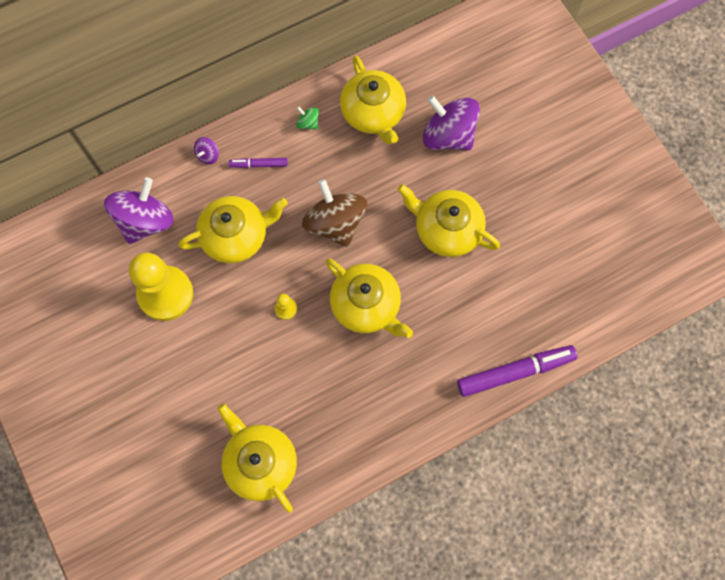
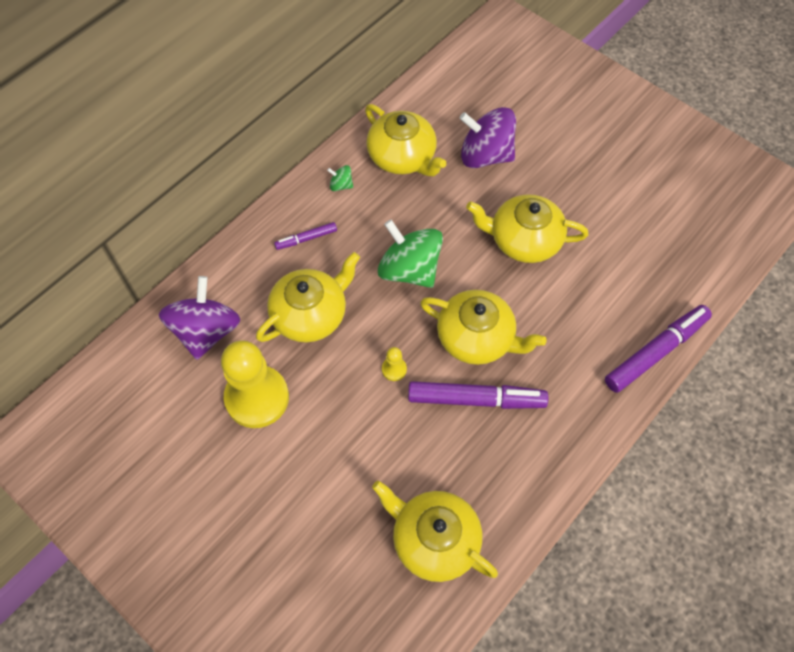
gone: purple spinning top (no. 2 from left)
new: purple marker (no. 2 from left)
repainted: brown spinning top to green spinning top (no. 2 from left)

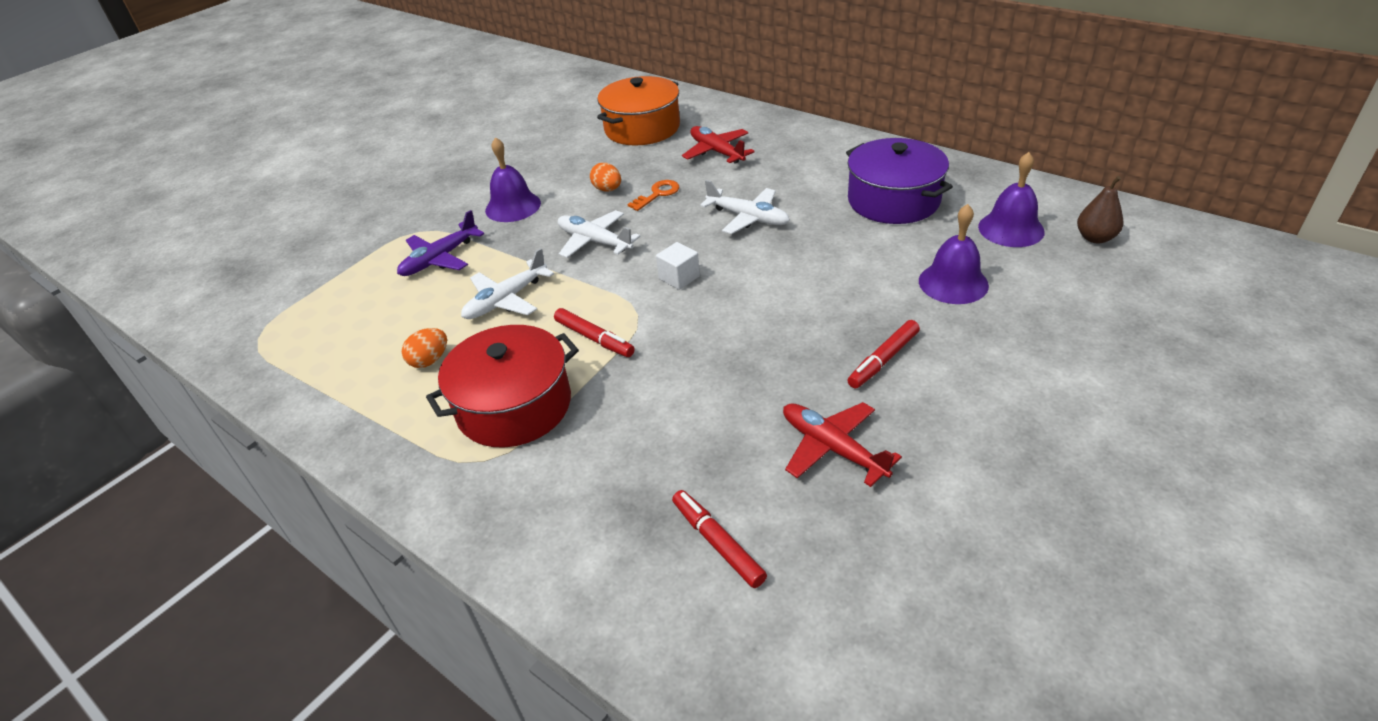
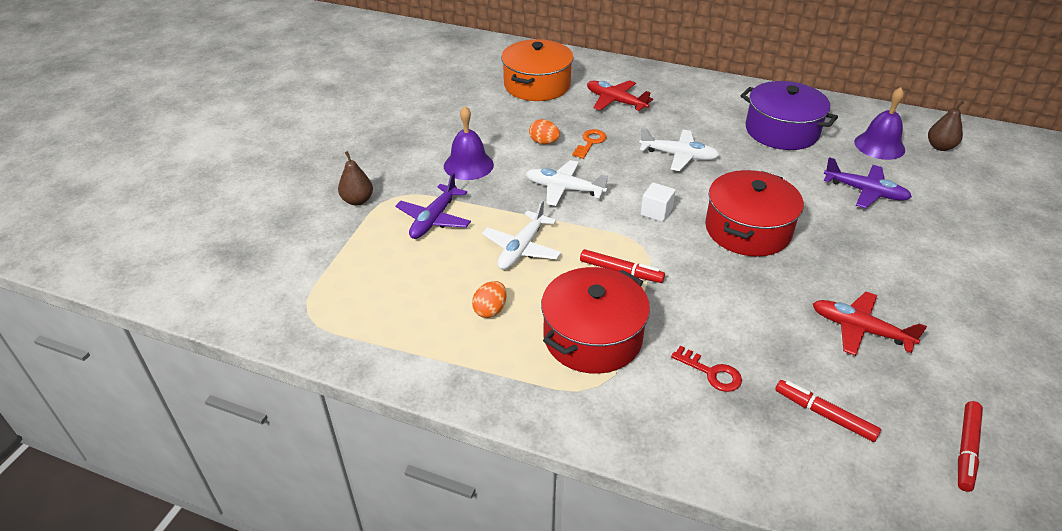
new: brown pear (no. 1 from left); red key; red pot (no. 2 from left)
shifted: red marker (no. 3 from left)
swapped: purple bell (no. 2 from left) to purple plane (no. 2 from left)

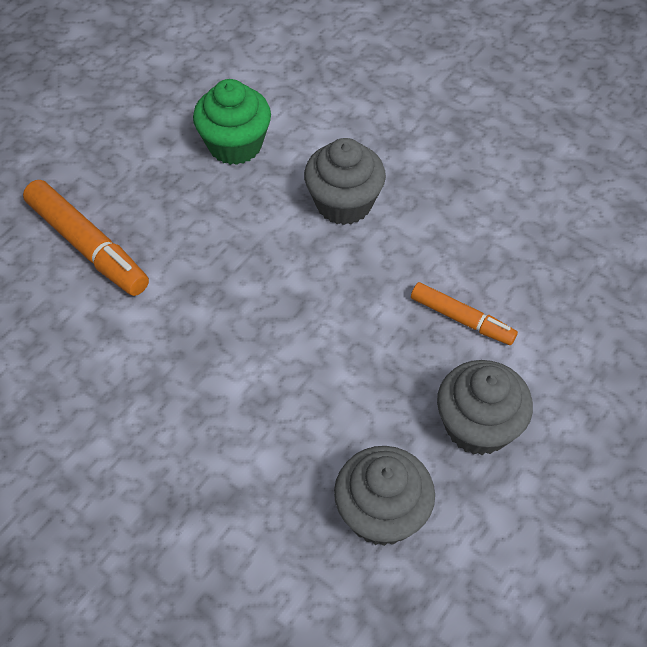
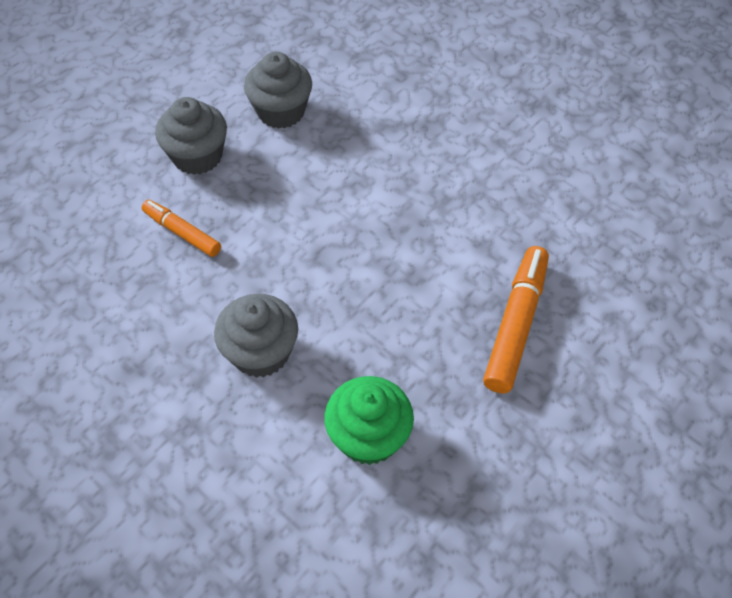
rotated: orange marker (no. 1 from left in the first image) 60 degrees clockwise

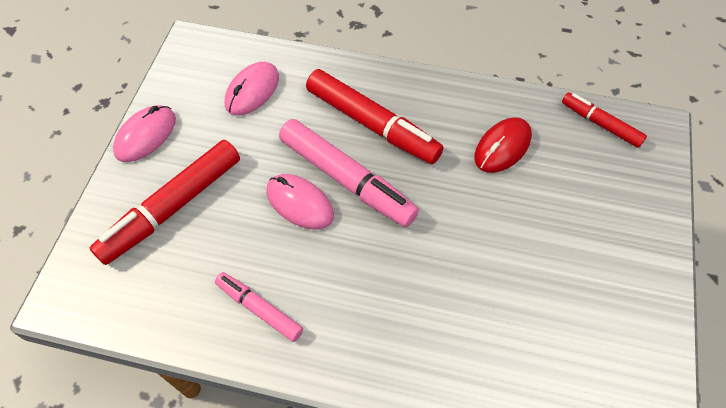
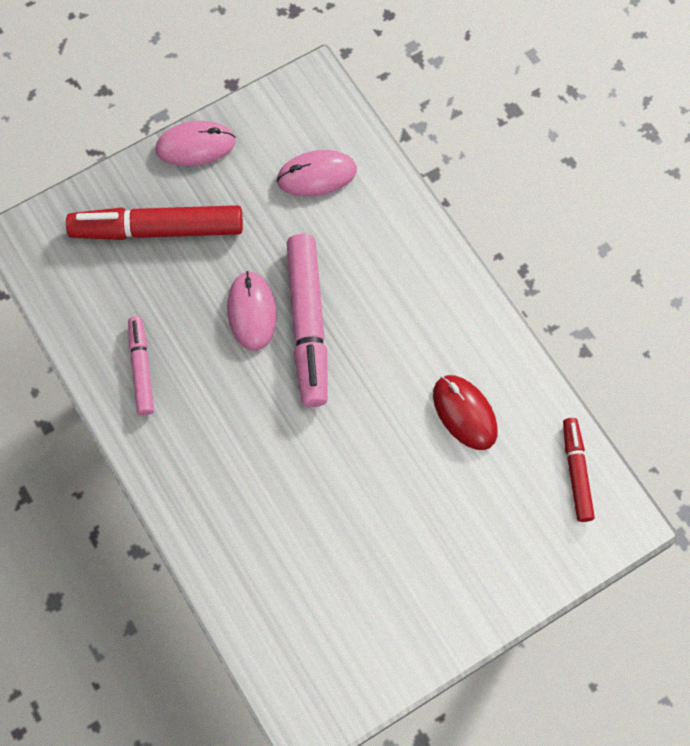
gone: red marker (no. 2 from left)
rotated: red mouse 60 degrees clockwise

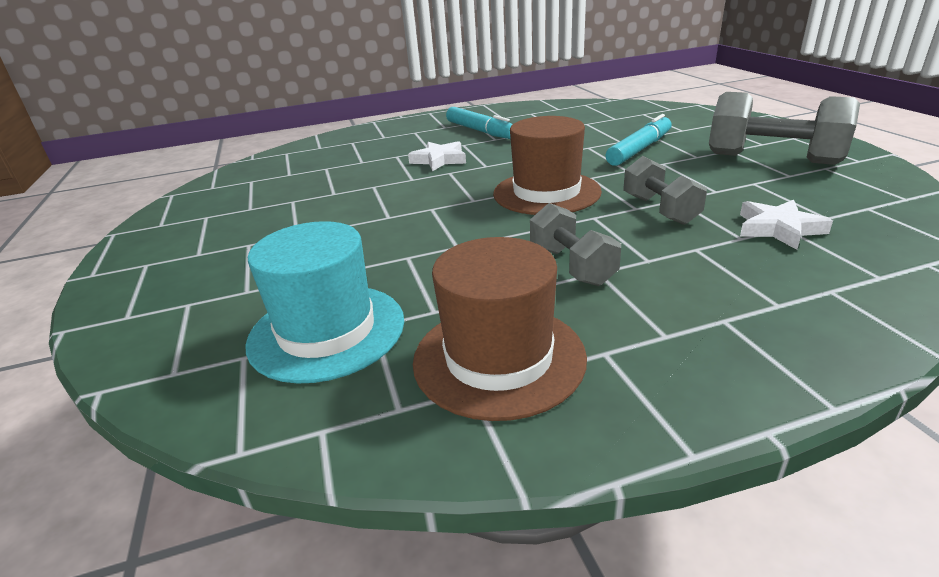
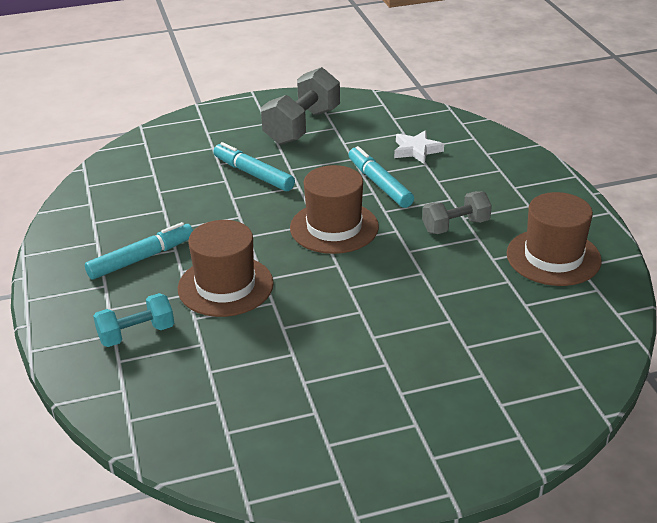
gone: turquoise hat
new: turquoise dumbbell
swapped: white star (no. 1 from left) to brown hat (no. 1 from left); grey dumbbell (no. 2 from left) to turquoise marker (no. 3 from left)

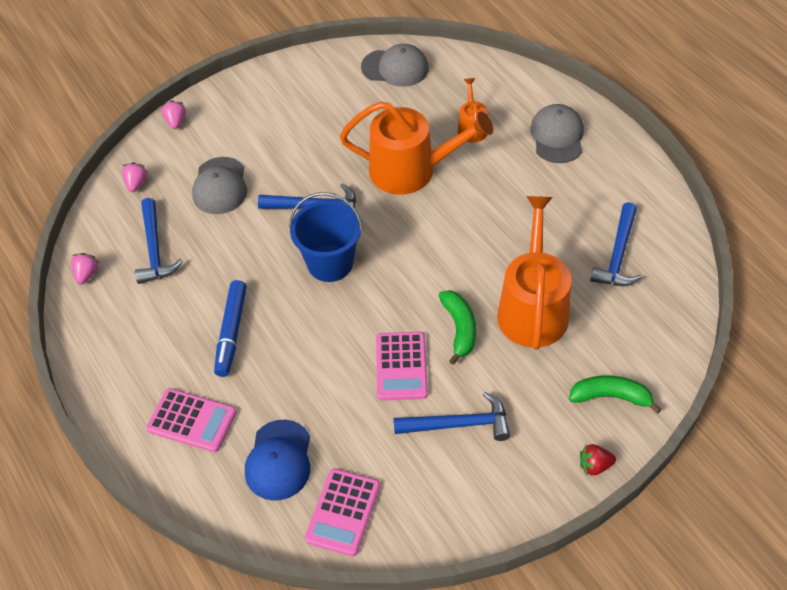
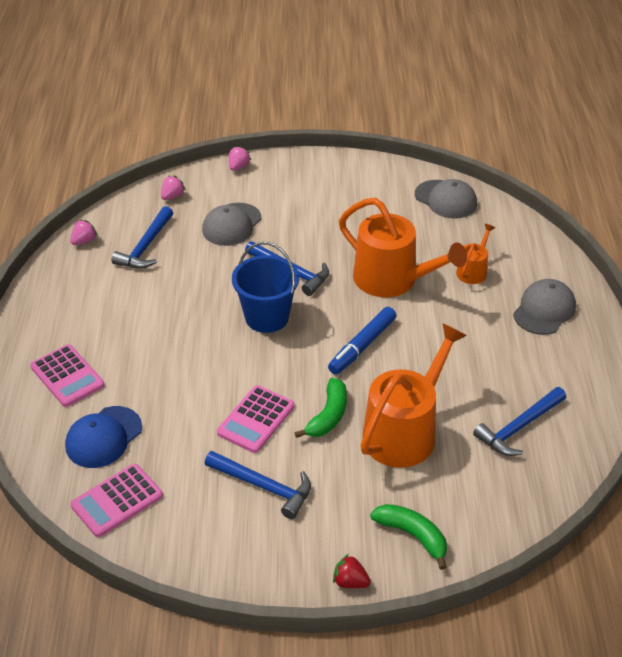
shifted: blue marker

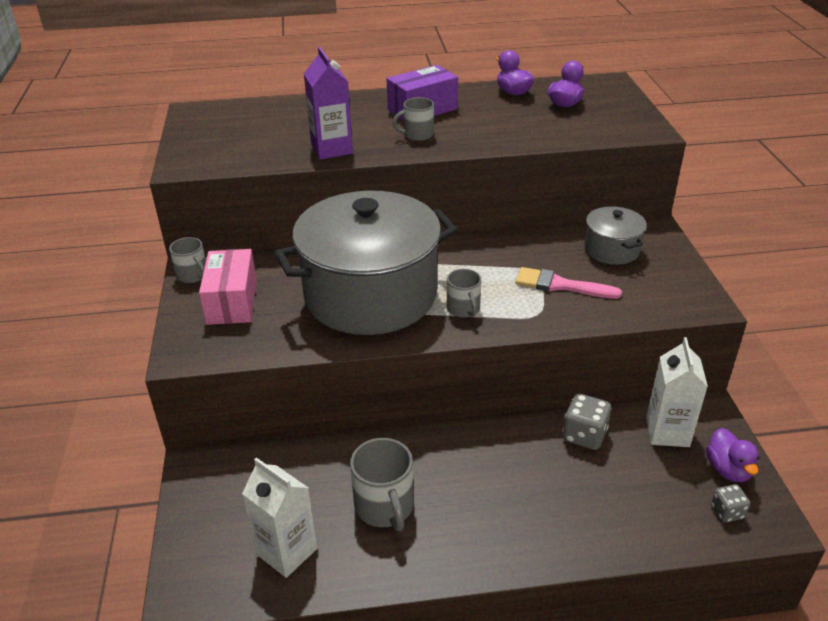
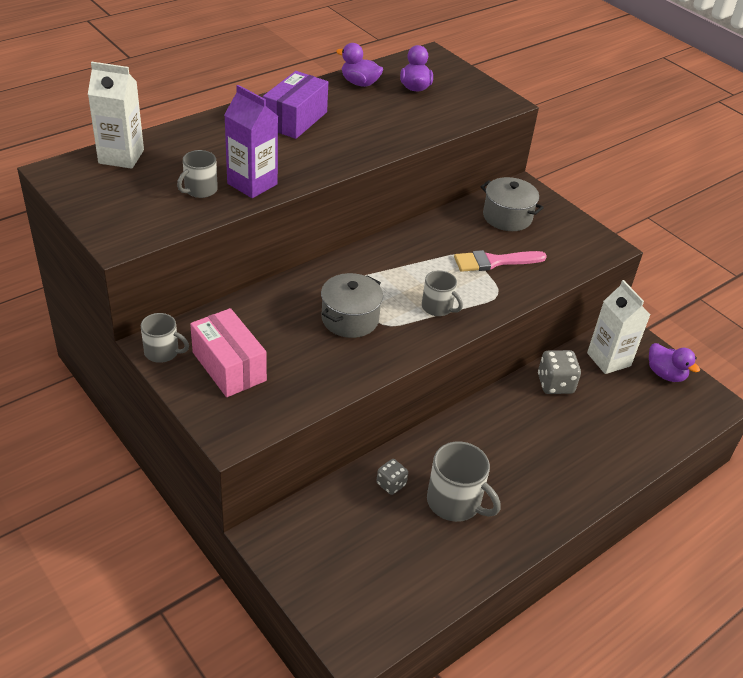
shifted: white carton (no. 1 from left); grey mug (no. 3 from left in the first image) to grey mug (no. 2 from left); grey dice (no. 2 from left in the first image) to grey dice (no. 1 from left)
scaled: grey pot (no. 1 from left) x0.44

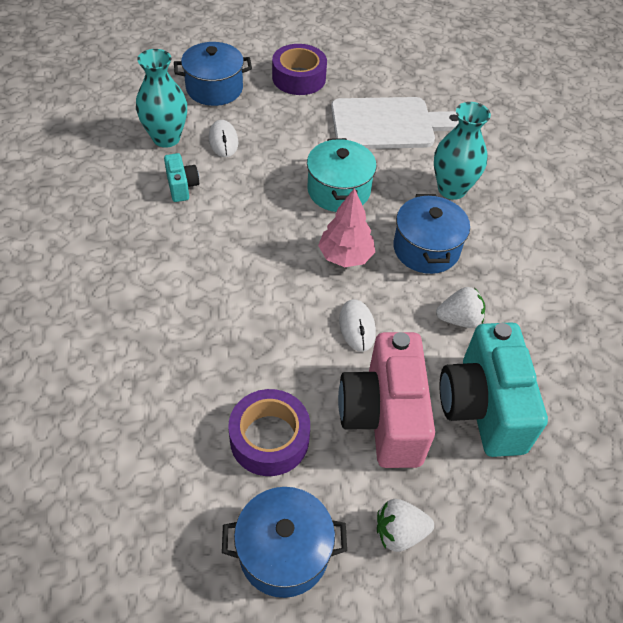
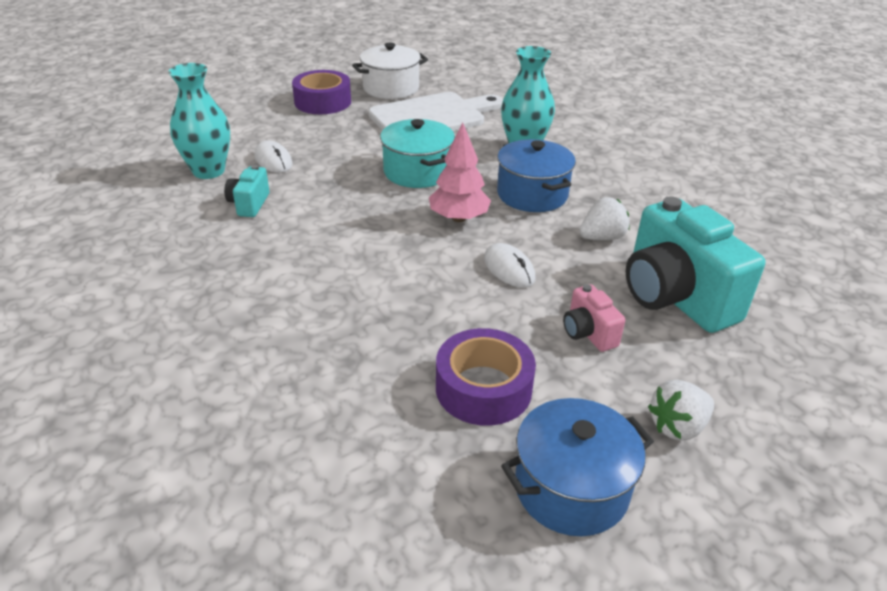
gone: blue pot (no. 1 from left)
new: white pot
rotated: turquoise camera (no. 1 from left) 135 degrees counterclockwise
scaled: pink camera x0.46

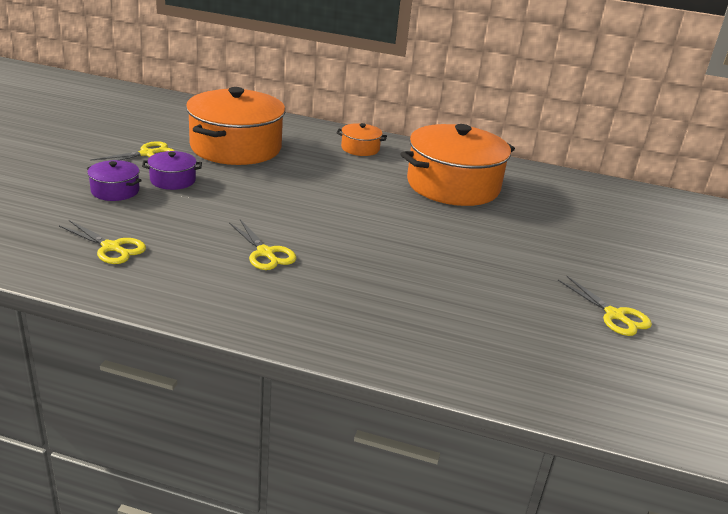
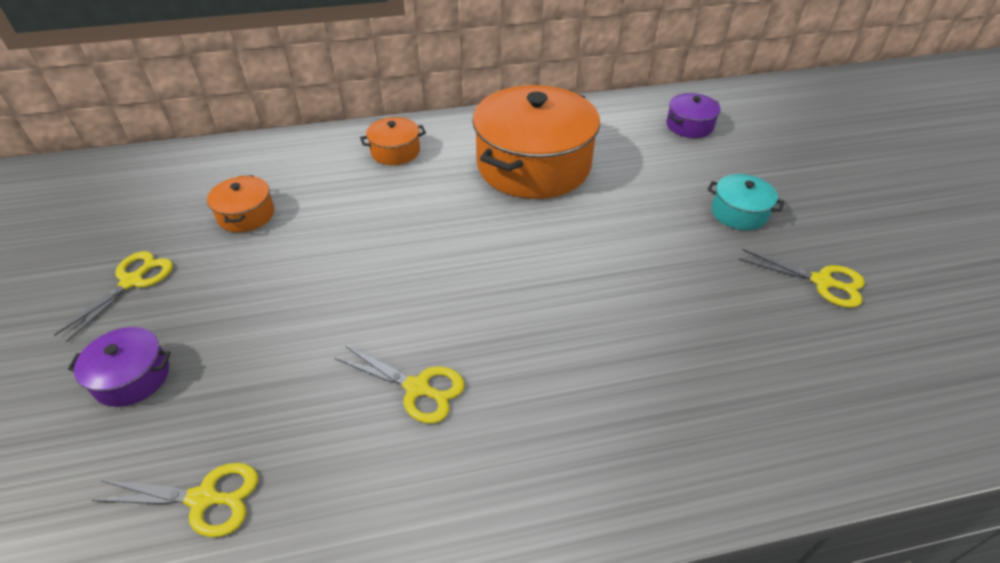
new: turquoise pot
shifted: purple pot (no. 2 from left)
scaled: orange pot (no. 1 from left) x0.44

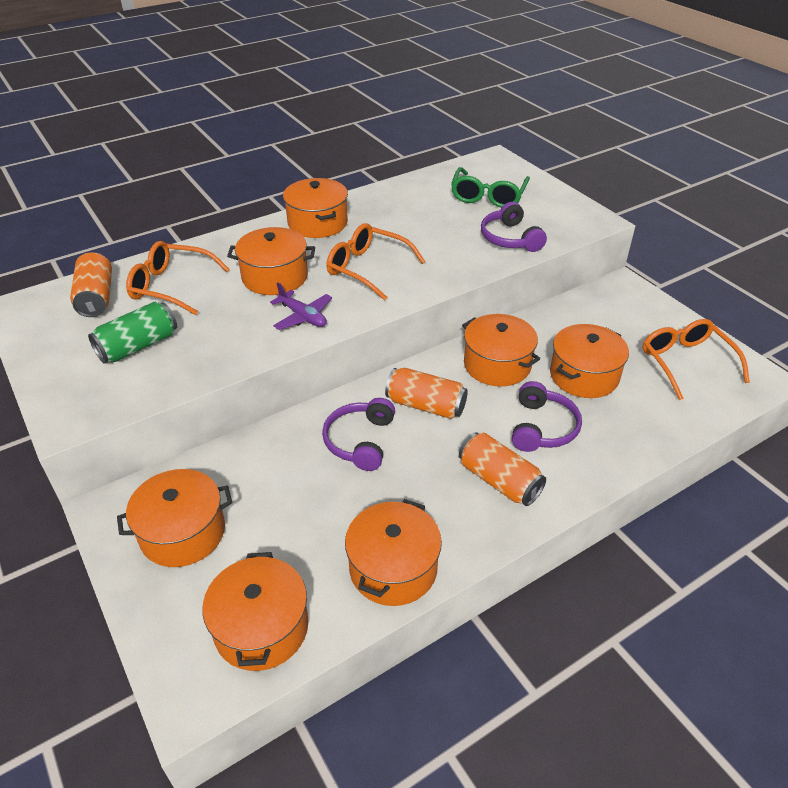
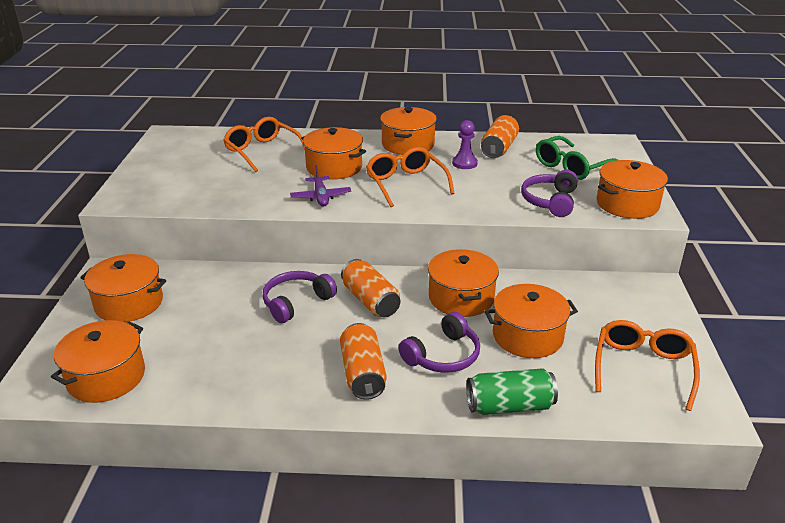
new: purple pawn
shifted: green can; orange can (no. 1 from left in the first image) to orange can (no. 3 from left); orange pot (no. 5 from left in the first image) to orange pot (no. 7 from left)

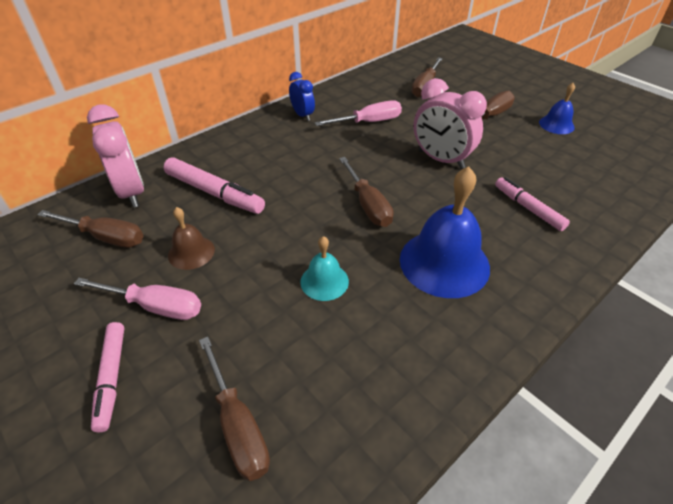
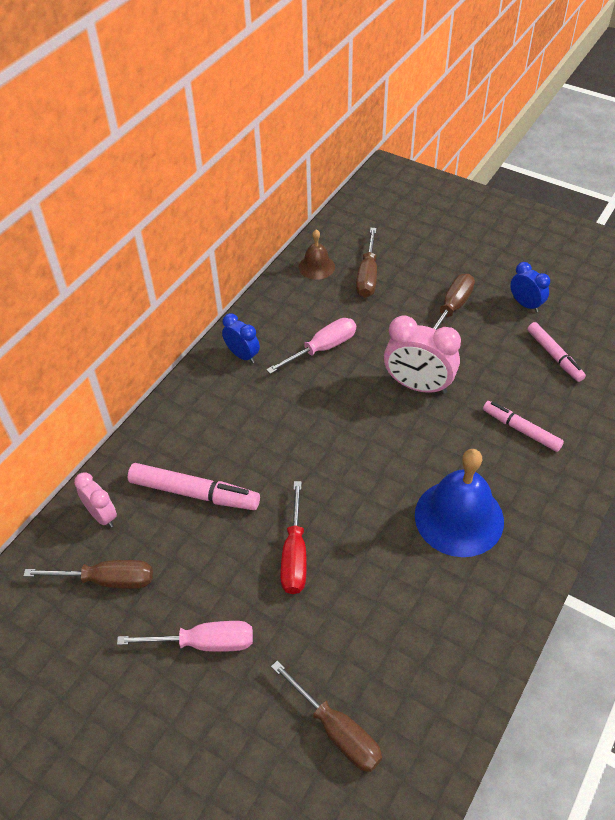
gone: turquoise bell; brown screwdriver (no. 3 from left)
new: red screwdriver
shifted: brown bell; pink marker (no. 1 from left in the first image) to pink marker (no. 3 from left)
swapped: blue bell (no. 2 from left) to blue clock (no. 2 from left)
scaled: pink clock (no. 1 from left) x0.59

